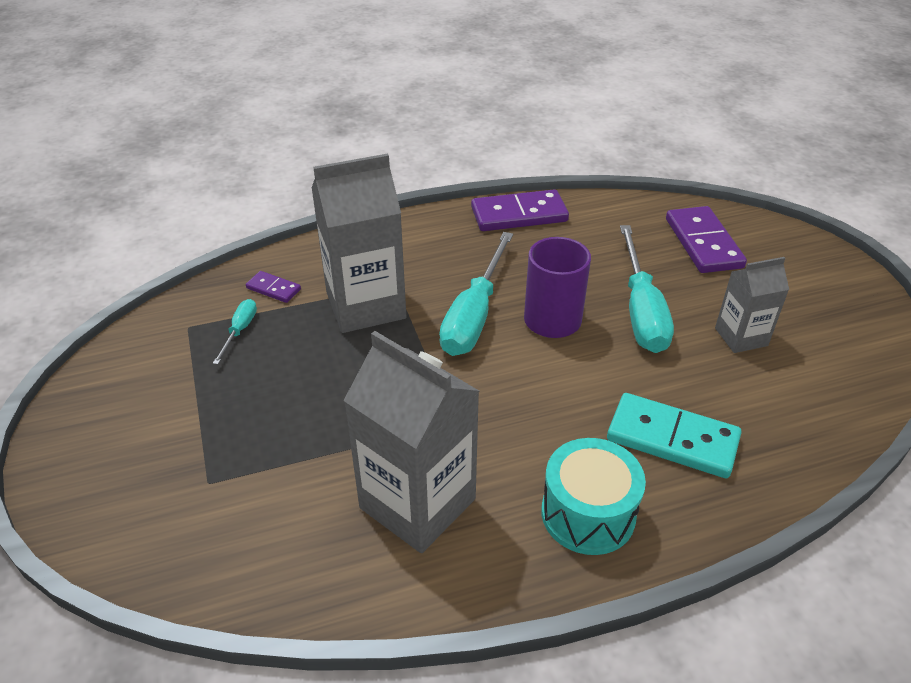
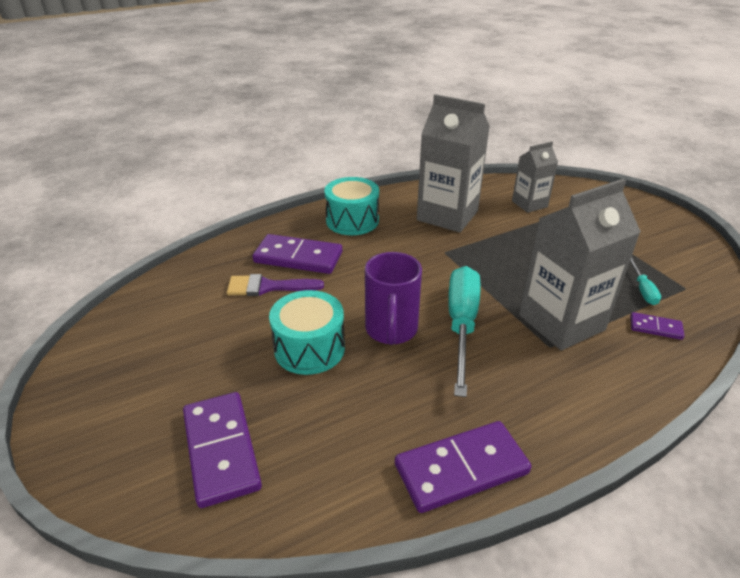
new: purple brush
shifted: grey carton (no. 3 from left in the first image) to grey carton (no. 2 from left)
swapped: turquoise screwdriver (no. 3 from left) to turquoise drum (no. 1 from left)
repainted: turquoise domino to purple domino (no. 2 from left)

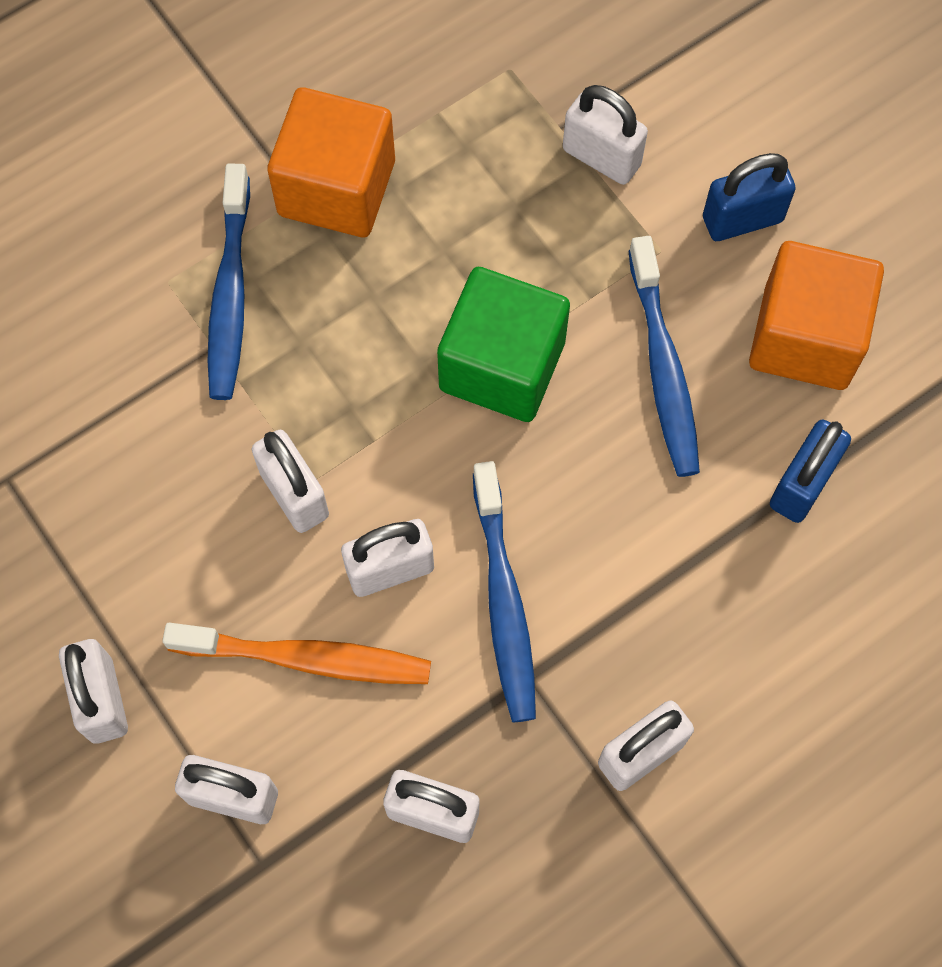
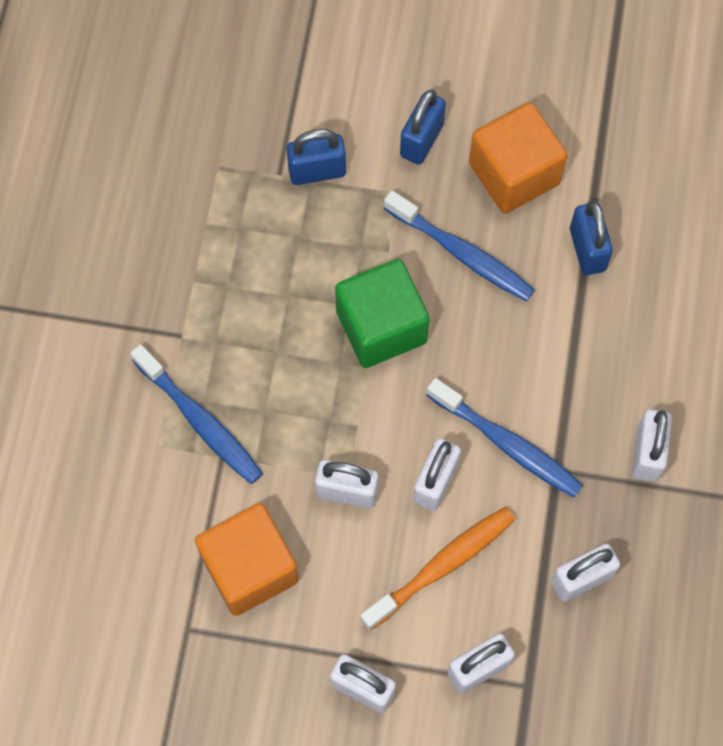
shifted: orange cube (no. 1 from left)
repainted: white padlock (no. 6 from left) to blue padlock (no. 1 from left)

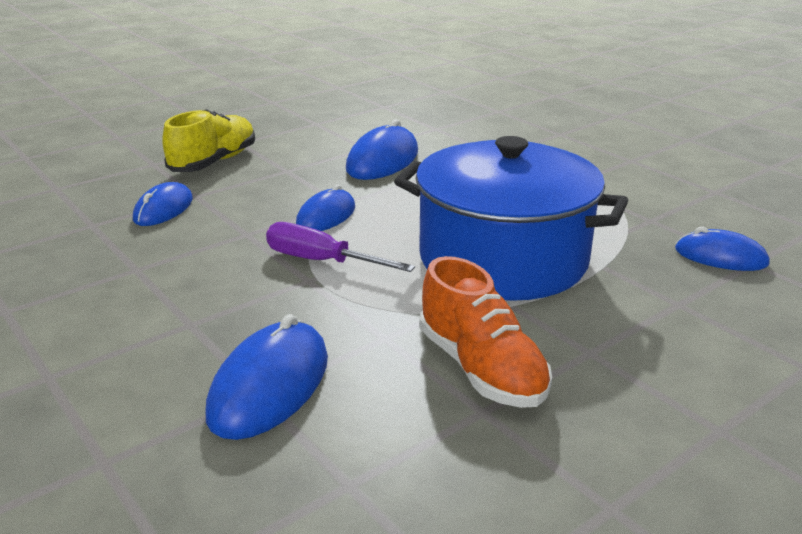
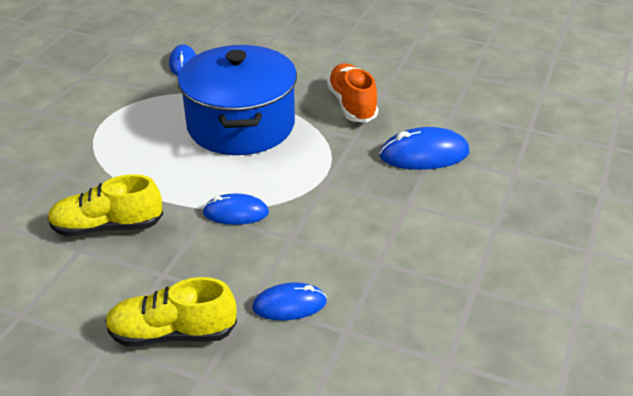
gone: purple screwdriver
swapped: blue mouse (no. 4 from left) to yellow shoe (no. 1 from left)
rotated: orange shoe 45 degrees counterclockwise

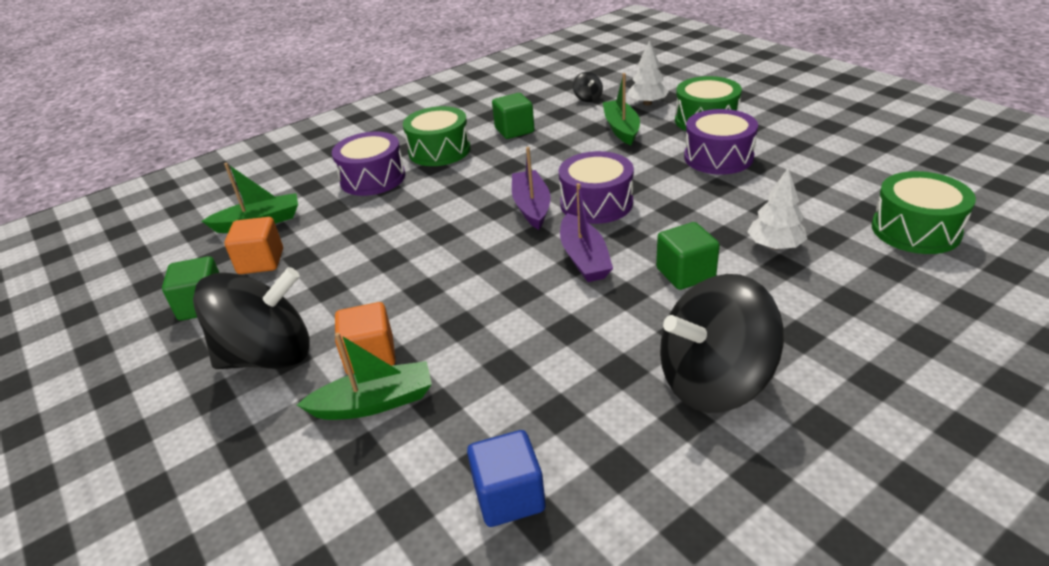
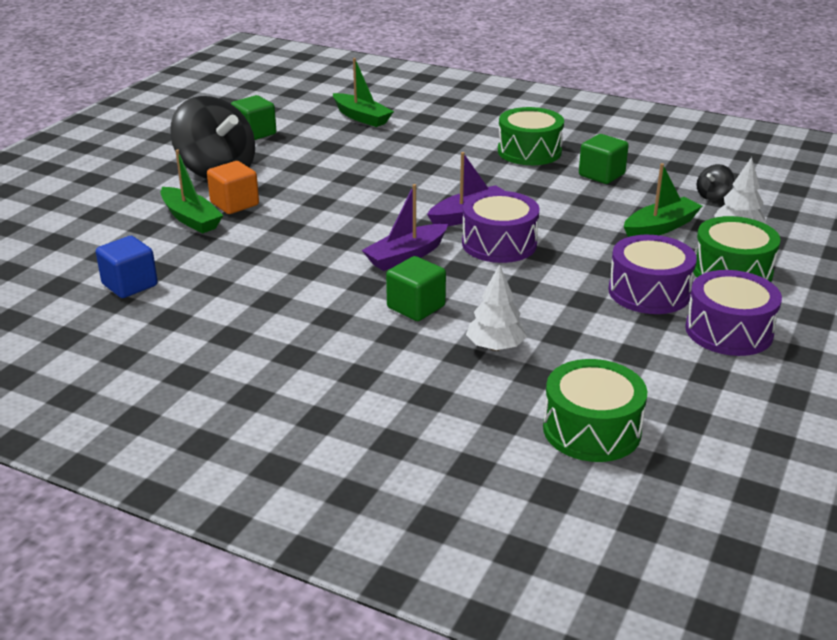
gone: orange cube (no. 1 from left); black spinning top (no. 3 from left)
shifted: purple drum (no. 1 from left in the first image) to purple drum (no. 3 from left)

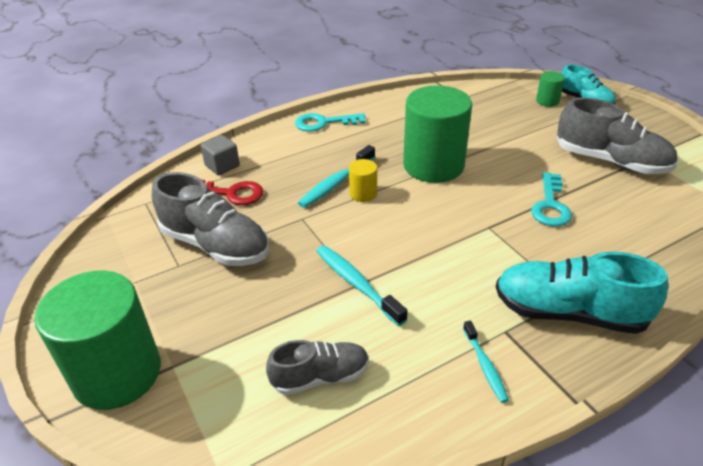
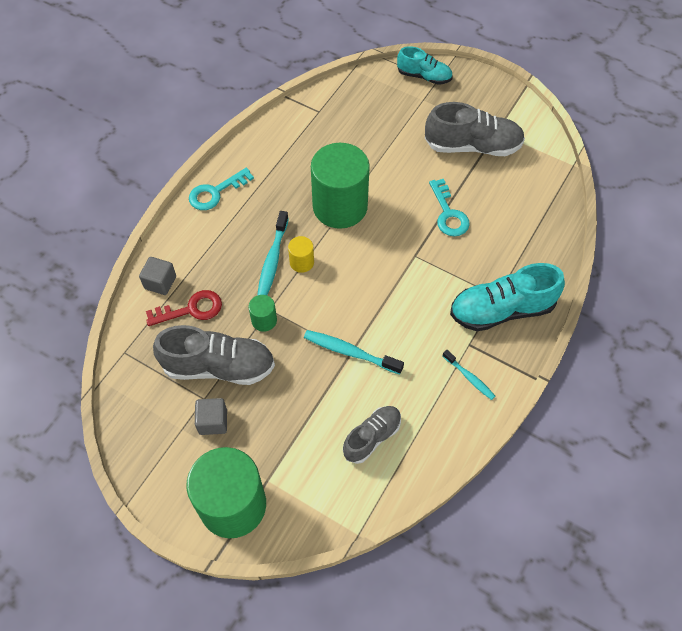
new: grey cube (no. 2 from left)
shifted: green cylinder (no. 3 from left in the first image) to green cylinder (no. 2 from left)

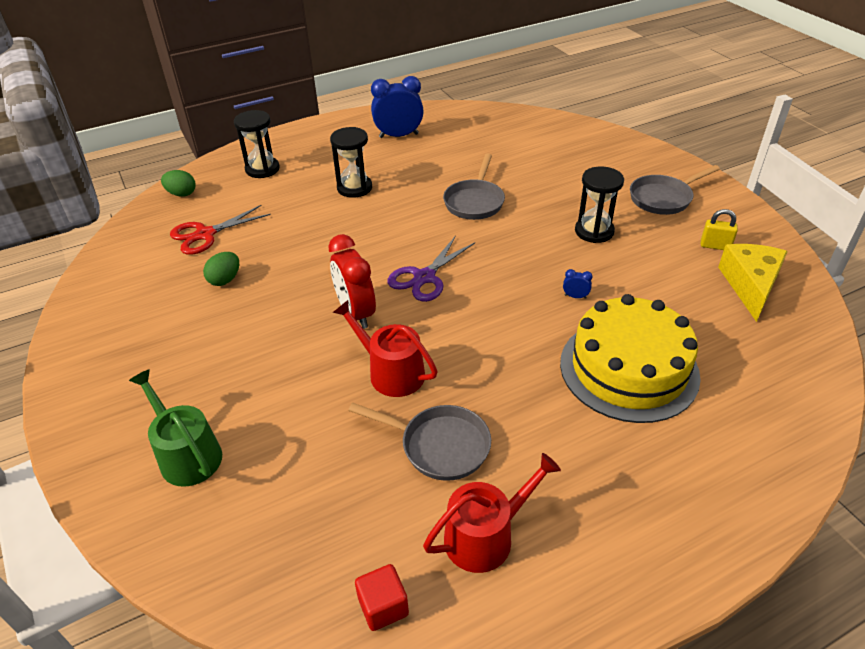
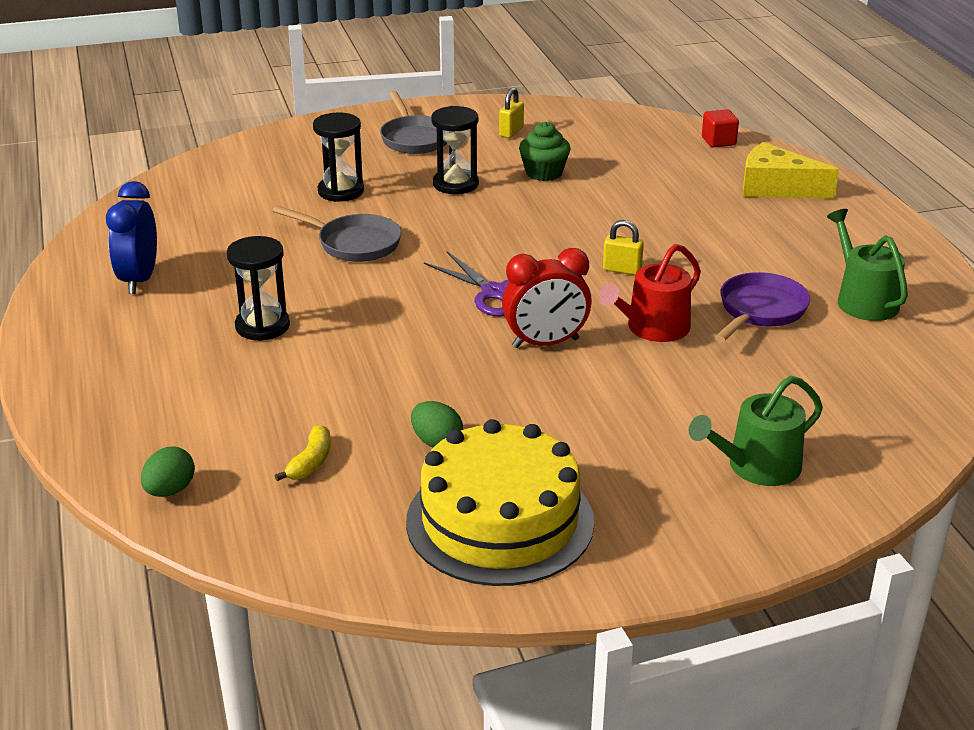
gone: blue clock (no. 2 from left)
new: green cupcake; yellow padlock (no. 2 from left)
shifted: black hourglass (no. 1 from left in the first image) to black hourglass (no. 2 from left); yellow cake; red cube; yellow cheese
swapped: red scissors to yellow banana
repainted: grey pan (no. 1 from left) to purple pan; red watering can (no. 2 from left) to green watering can (no. 2 from left)

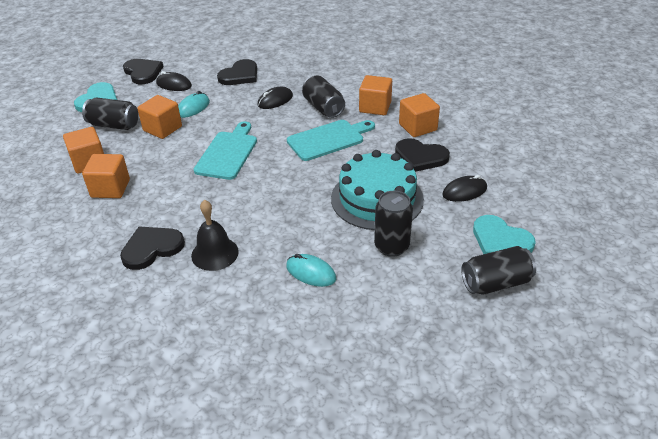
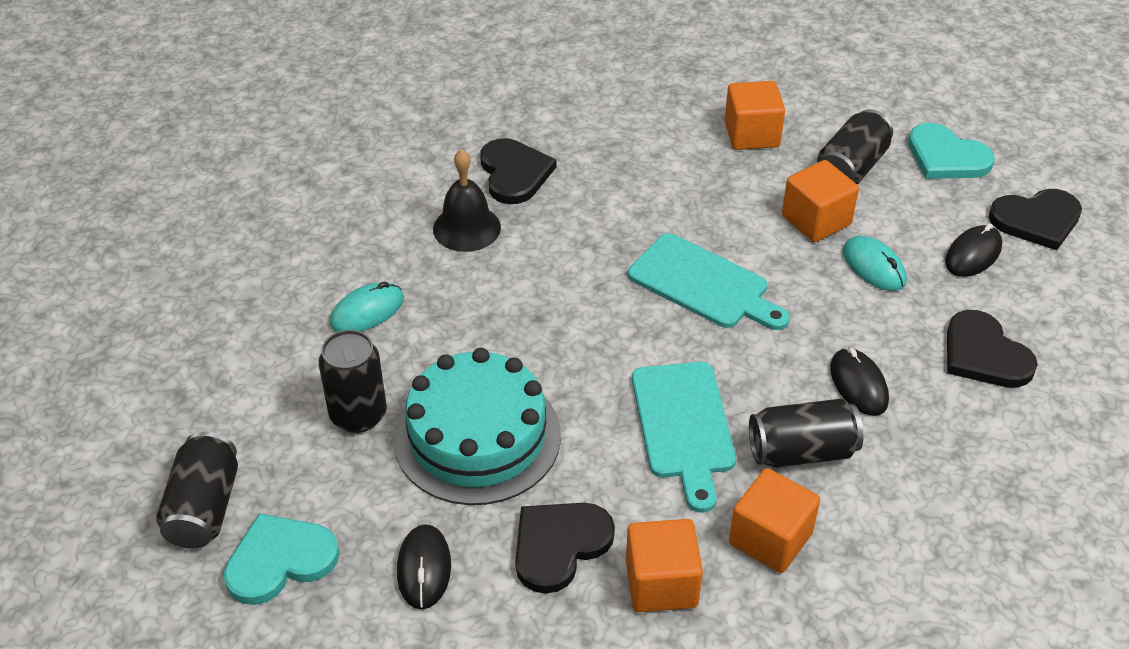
gone: orange cube (no. 2 from left)

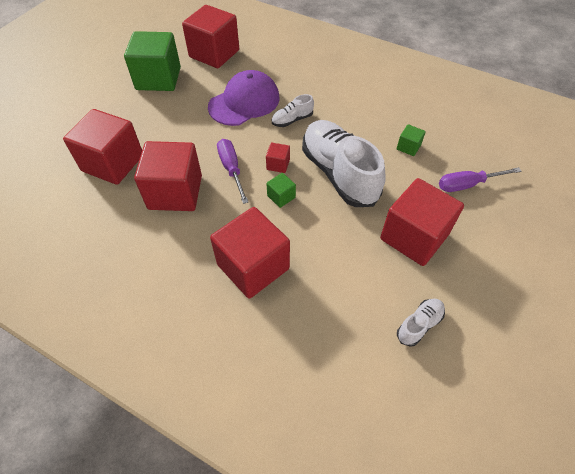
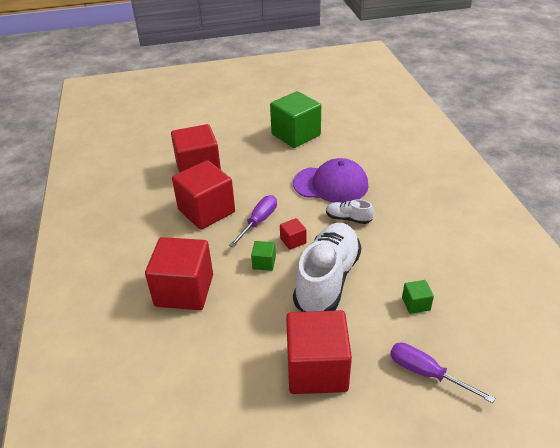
gone: red cube (no. 3 from left); white shoe (no. 3 from left)

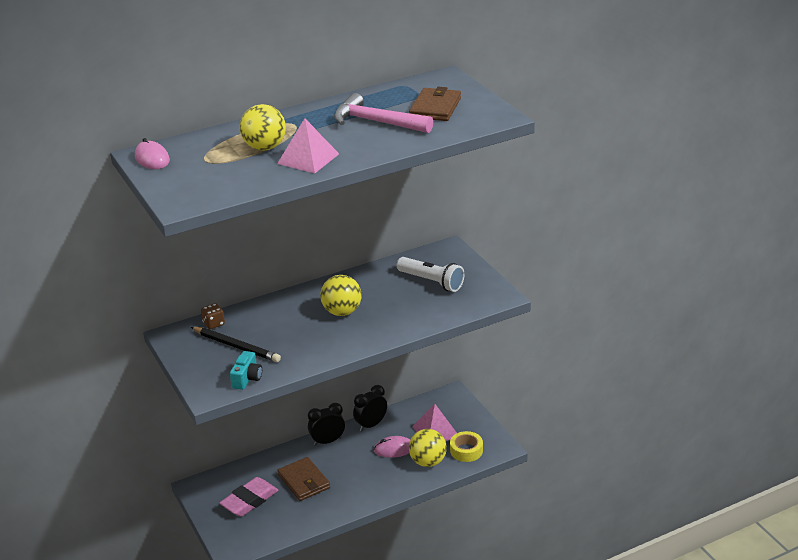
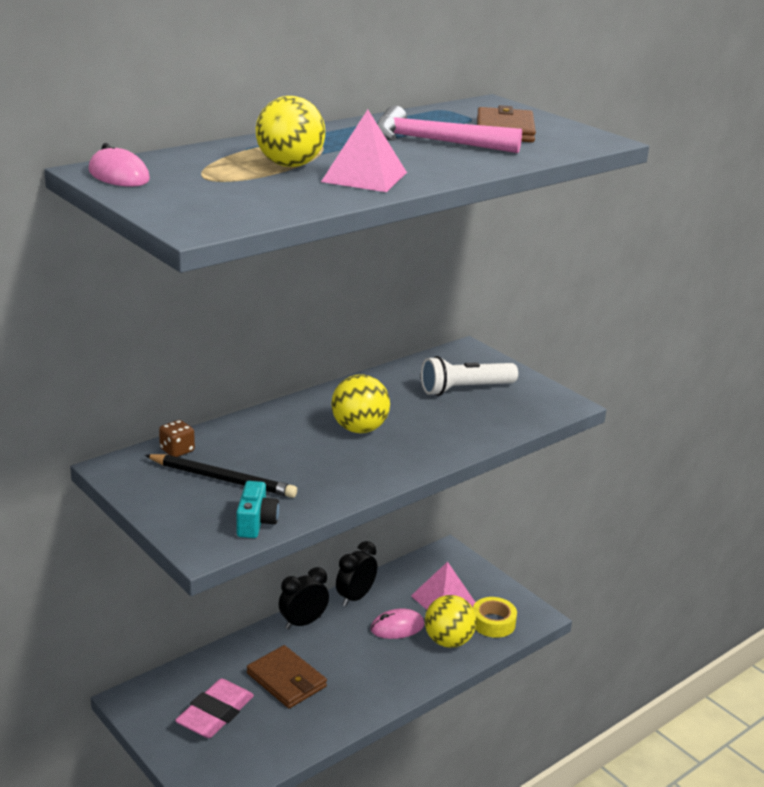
rotated: white flashlight 135 degrees clockwise

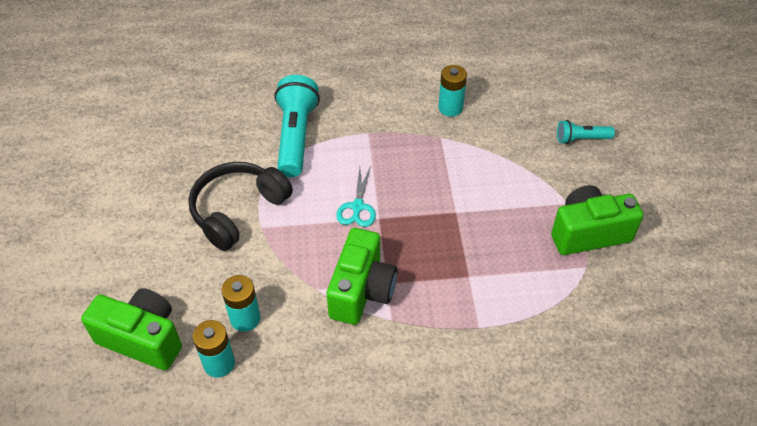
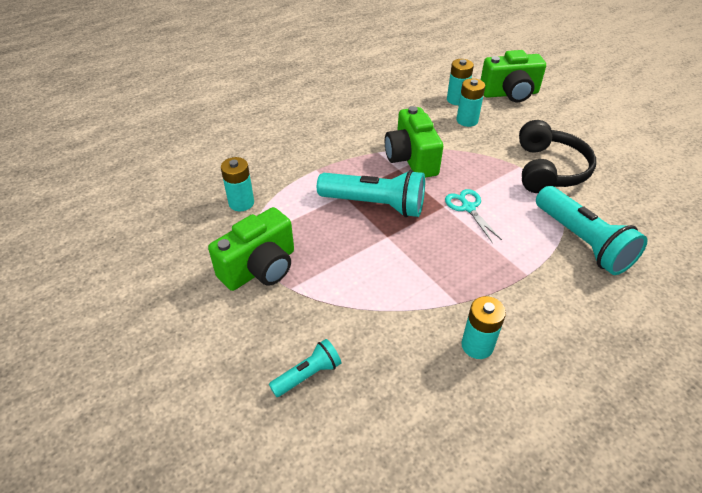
new: turquoise battery (no. 1 from left); turquoise flashlight (no. 2 from left)

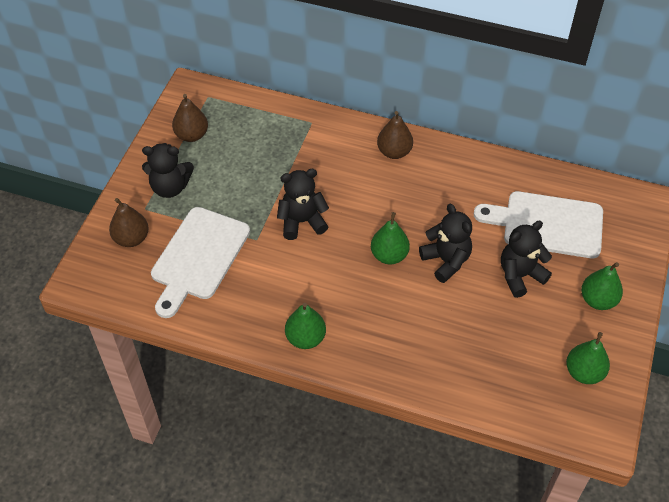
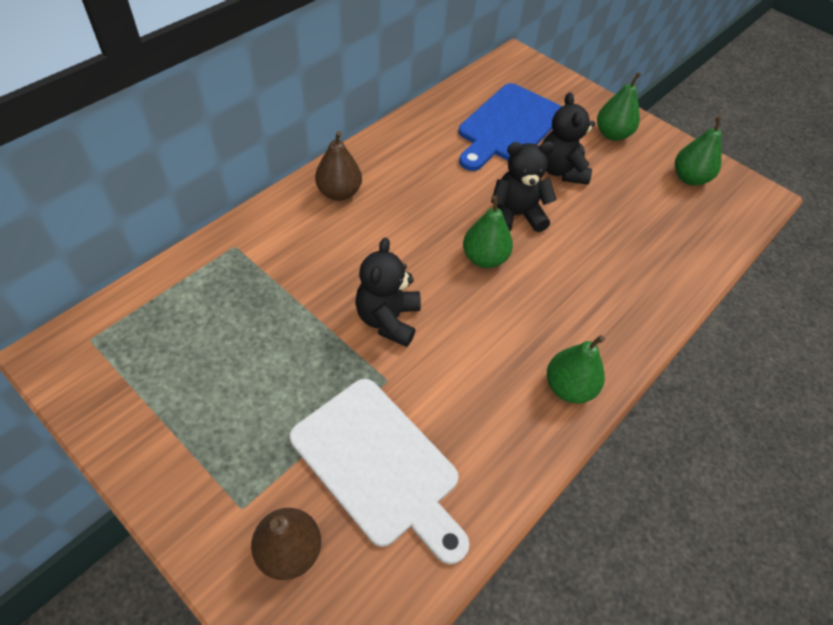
gone: black teddy bear (no. 1 from left); brown pear (no. 2 from left)
repainted: white cutting board (no. 2 from left) to blue cutting board

